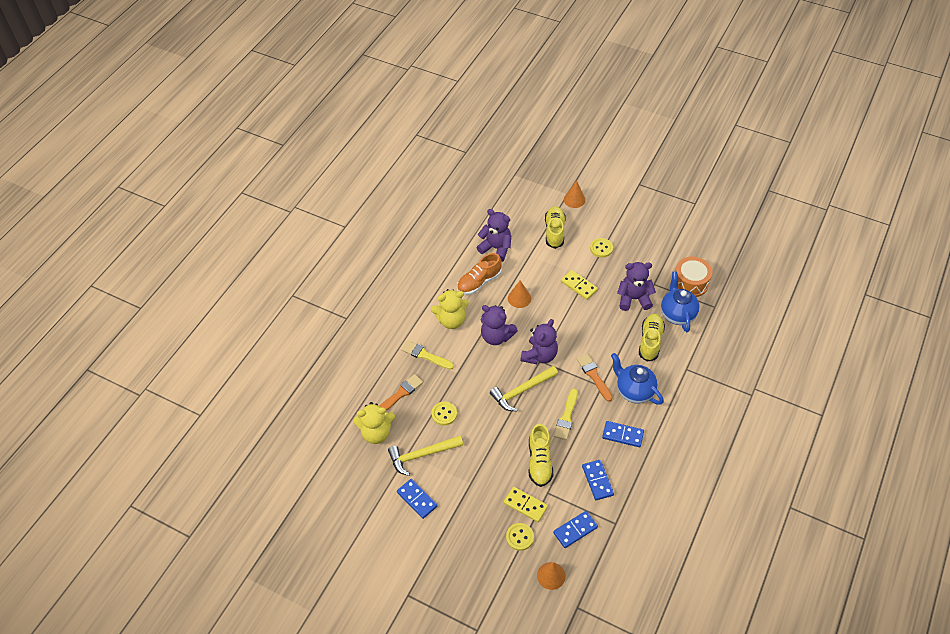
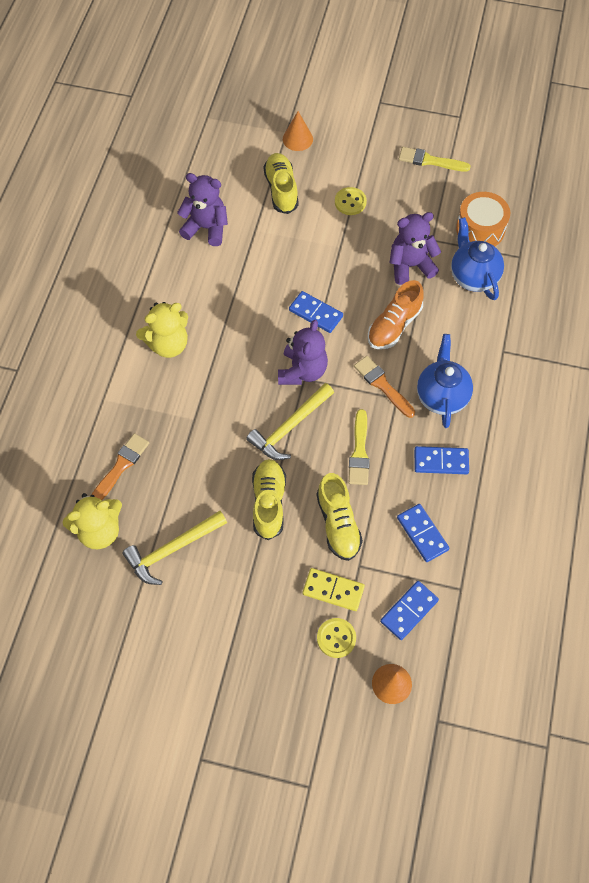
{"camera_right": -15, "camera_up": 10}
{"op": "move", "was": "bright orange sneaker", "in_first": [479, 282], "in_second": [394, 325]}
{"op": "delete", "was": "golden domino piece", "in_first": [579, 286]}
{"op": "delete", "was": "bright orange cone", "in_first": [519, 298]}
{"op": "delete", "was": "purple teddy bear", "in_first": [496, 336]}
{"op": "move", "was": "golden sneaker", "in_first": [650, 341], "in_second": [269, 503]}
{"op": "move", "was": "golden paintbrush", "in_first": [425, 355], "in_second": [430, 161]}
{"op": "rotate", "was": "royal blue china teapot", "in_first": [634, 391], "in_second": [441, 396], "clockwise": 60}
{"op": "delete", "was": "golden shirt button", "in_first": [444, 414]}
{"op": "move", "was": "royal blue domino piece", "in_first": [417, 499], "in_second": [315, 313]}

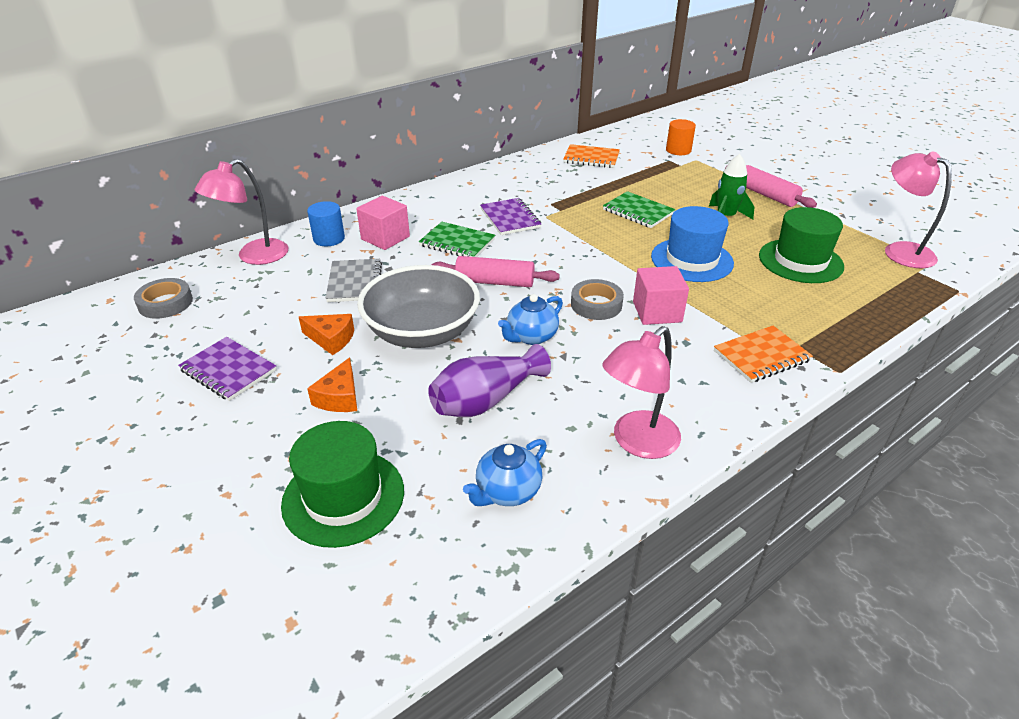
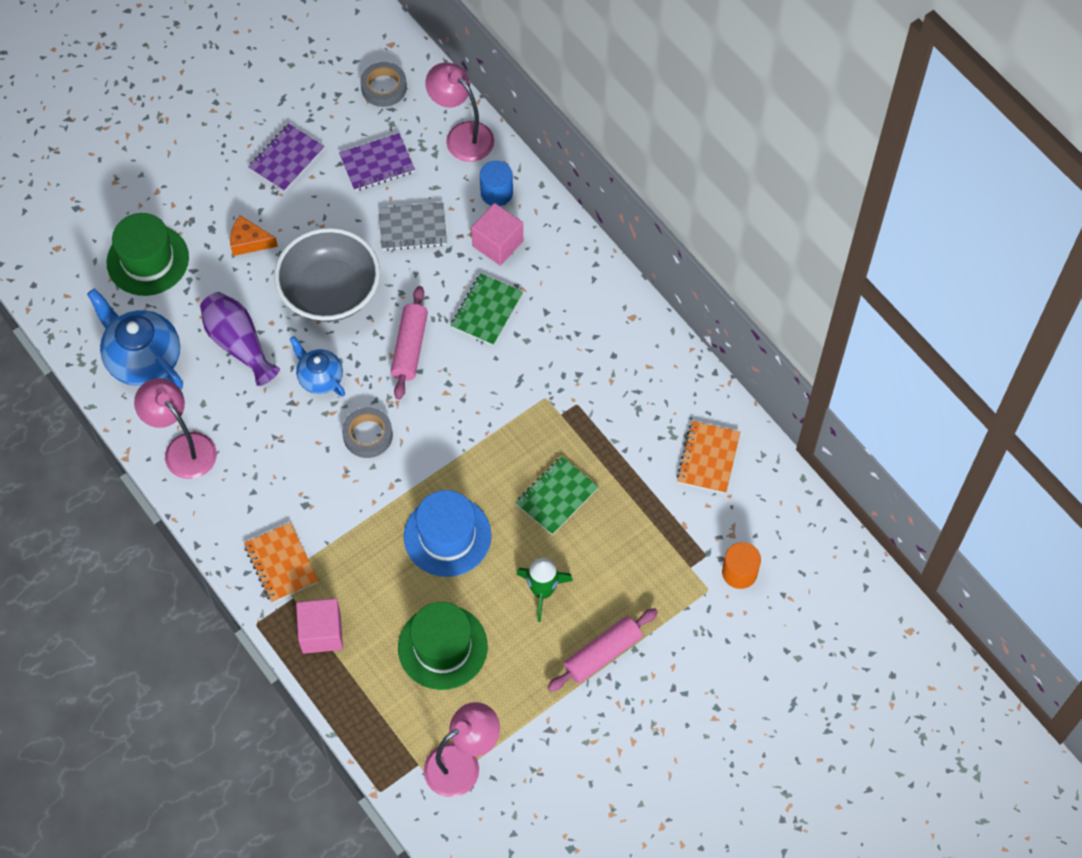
{"camera_right": 90, "camera_up": 25}
{"op": "move", "was": "purple notebook", "in_first": [510, 218], "in_second": [377, 164]}
{"op": "move", "was": "pink solid cube", "in_first": [657, 312], "in_second": [321, 633]}
{"op": "delete", "was": "bright orange piece of cheese", "in_first": [331, 339]}
{"op": "resize", "was": "royal blue china teapot", "in_first": [507, 491], "in_second": [143, 359], "ratio": 1.7}

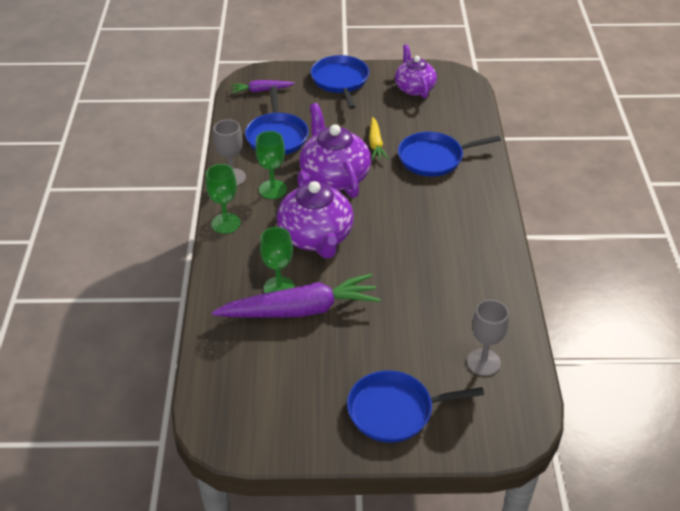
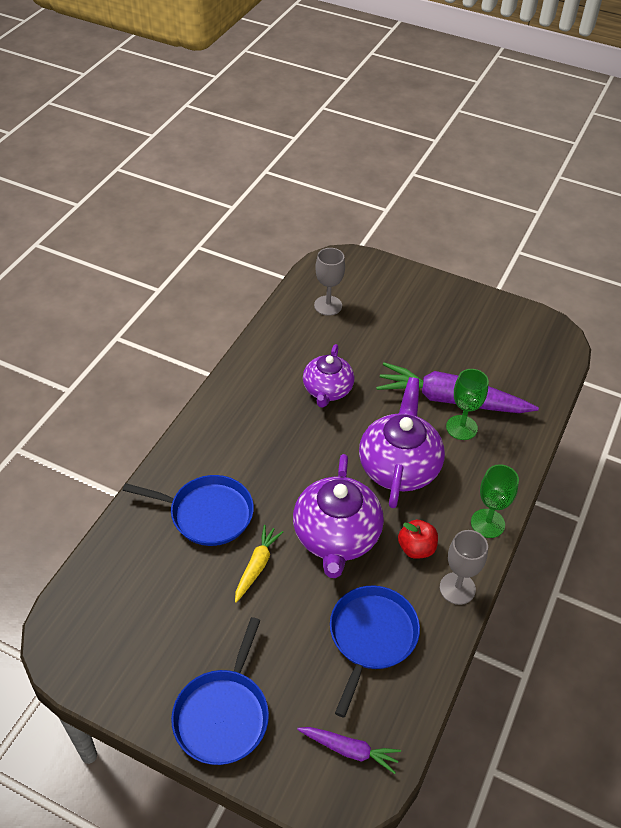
{"camera_right": -155, "camera_up": 5}
{"op": "move", "was": "purple china teapot", "in_first": [414, 88], "in_second": [327, 390]}
{"op": "replace", "was": "leaf-green wine glass", "now": "scarlet apple", "in_first": [272, 189], "in_second": [416, 548]}
{"op": "delete", "was": "royal blue pan", "in_first": [395, 410]}

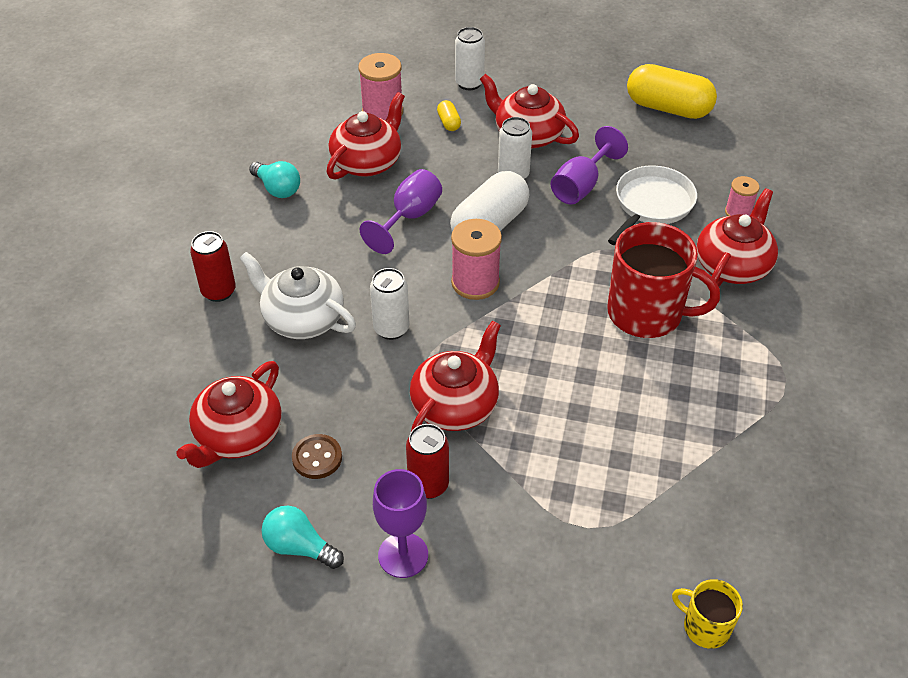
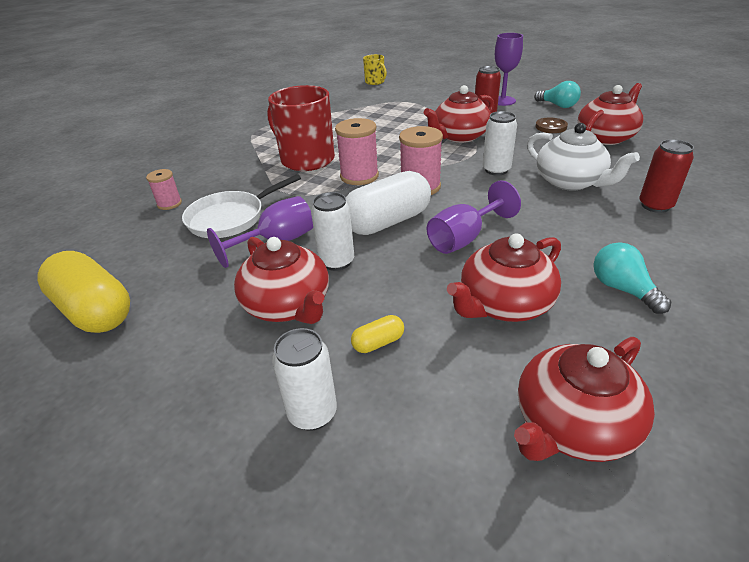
{"camera_right": -160, "camera_up": -10}
{"op": "move", "was": "pink bobbin", "in_first": [382, 112], "in_second": [359, 176]}
{"op": "rotate", "was": "golden pill", "in_first": [449, 123], "in_second": [378, 343], "clockwise": 60}
{"op": "move", "was": "scarlet china teapot", "in_first": [733, 265], "in_second": [572, 425]}

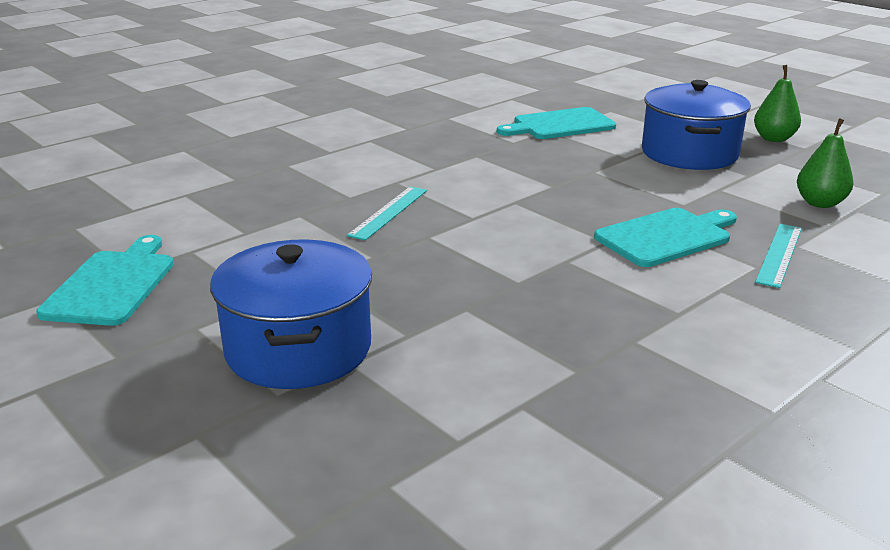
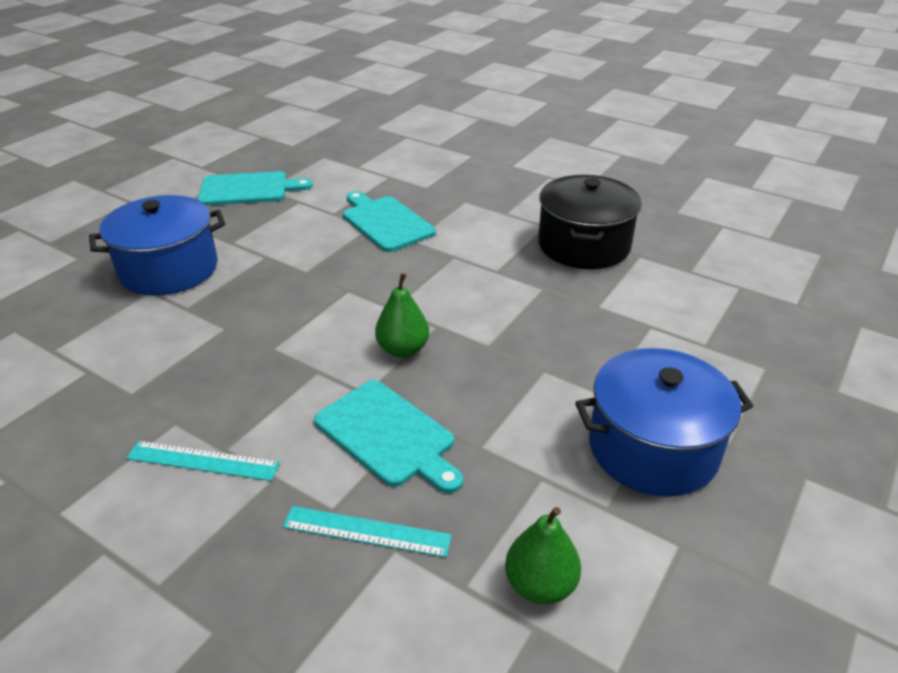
{"camera_right": 75, "camera_up": 10}
{"op": "move", "was": "leaf-green pear", "in_first": [774, 139], "in_second": [403, 349]}
{"op": "move", "was": "teal cutting board", "in_first": [560, 125], "in_second": [386, 222]}
{"op": "move", "was": "teal straightedge", "in_first": [389, 212], "in_second": [203, 461]}
{"op": "insert", "now": "ebony stockpot", "in_second": [584, 245]}

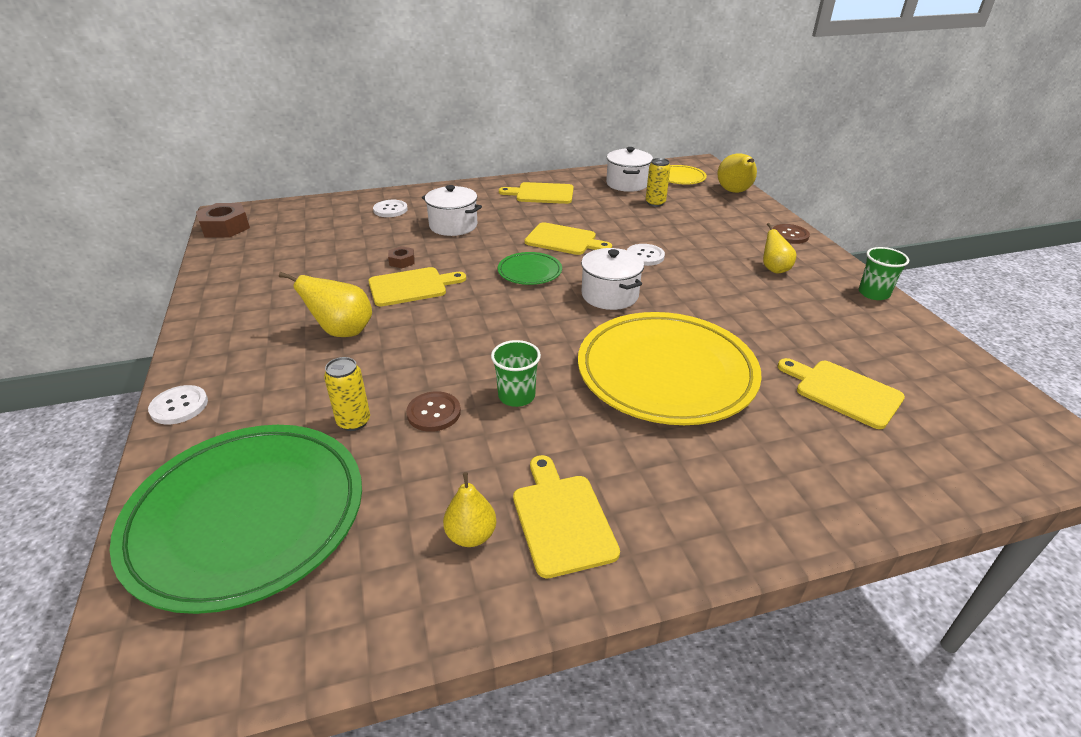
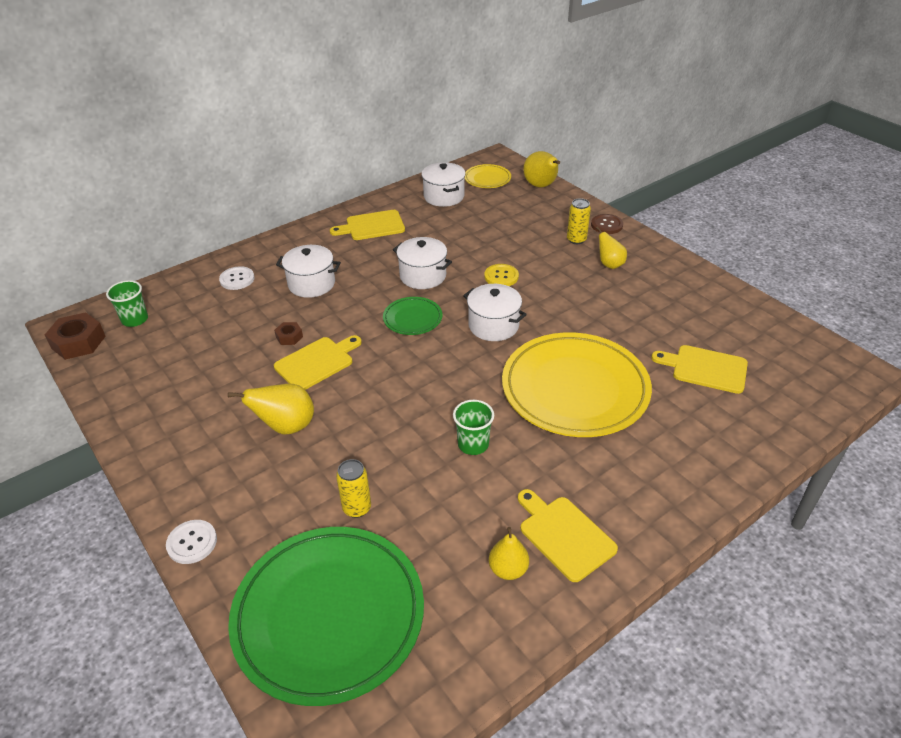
{"camera_right": -20, "camera_up": 5}
{"op": "move", "was": "golden tin", "in_first": [655, 203], "in_second": [576, 240]}
{"op": "replace", "was": "golden cutting board", "now": "snow-white stockpot", "in_first": [564, 240], "in_second": [423, 276]}
{"op": "recolor", "was": "snow-white shirt button", "now": "golden shirt button", "in_first": [645, 256], "in_second": [501, 276]}
{"op": "move", "was": "leaf-green beaker", "in_first": [873, 293], "in_second": [135, 319]}
{"op": "delete", "was": "brown shirt button", "in_first": [434, 413]}

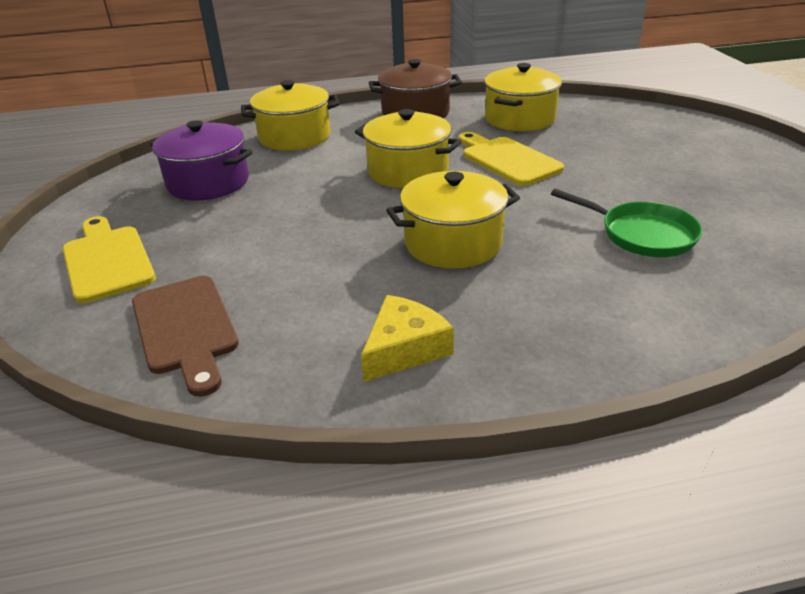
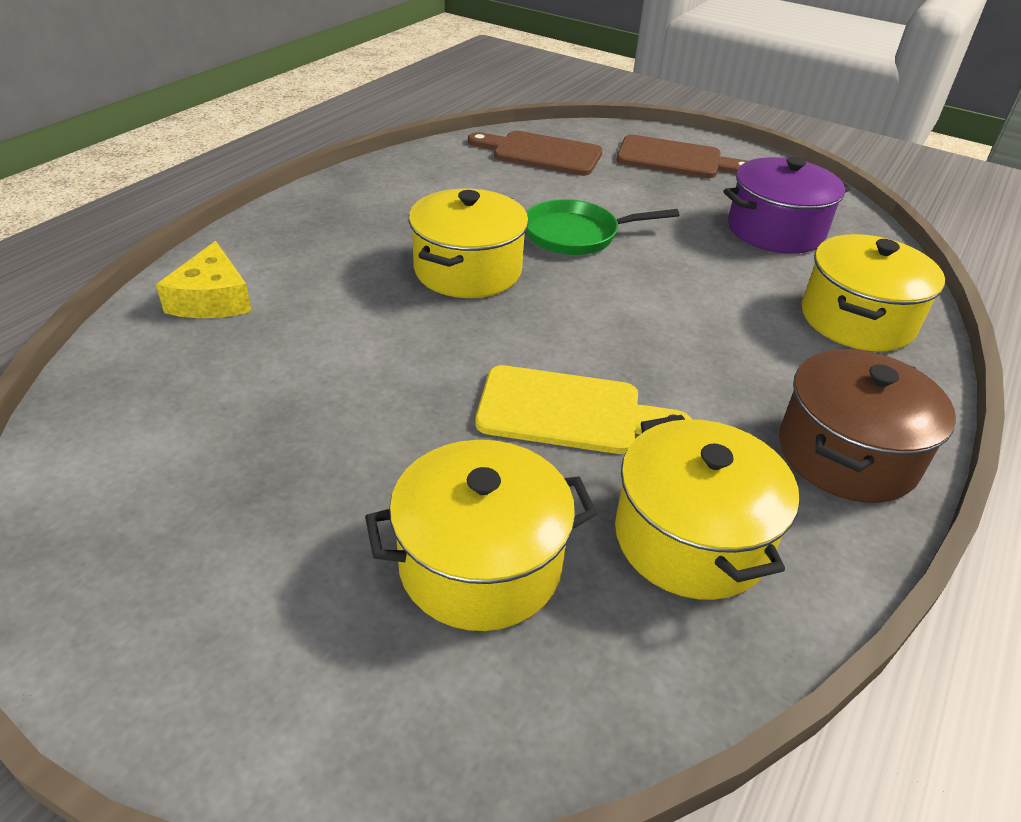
{"camera_right": 130, "camera_up": 5}
{"op": "move", "was": "golden stockpot", "in_first": [408, 171], "in_second": [480, 564]}
{"op": "move", "was": "leaf-green pan", "in_first": [641, 234], "in_second": [577, 235]}
{"op": "recolor", "was": "golden cutting board", "now": "brown cutting board", "in_first": [107, 260], "in_second": [675, 159]}
{"op": "move", "was": "golden piece of cheese", "in_first": [404, 348], "in_second": [212, 299]}

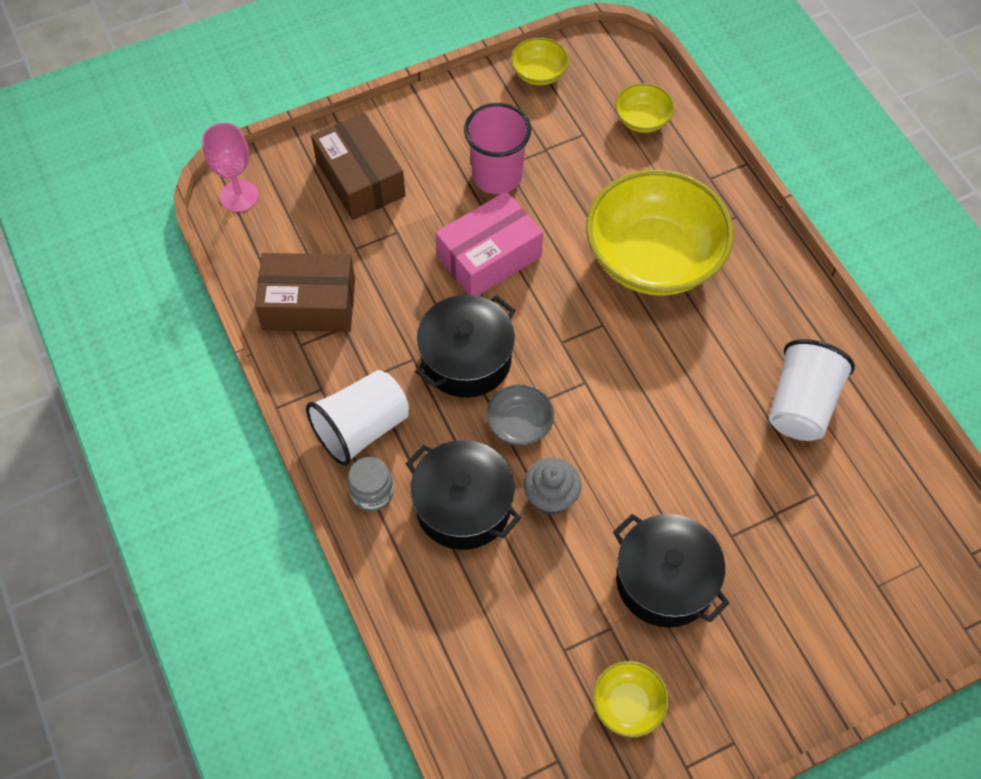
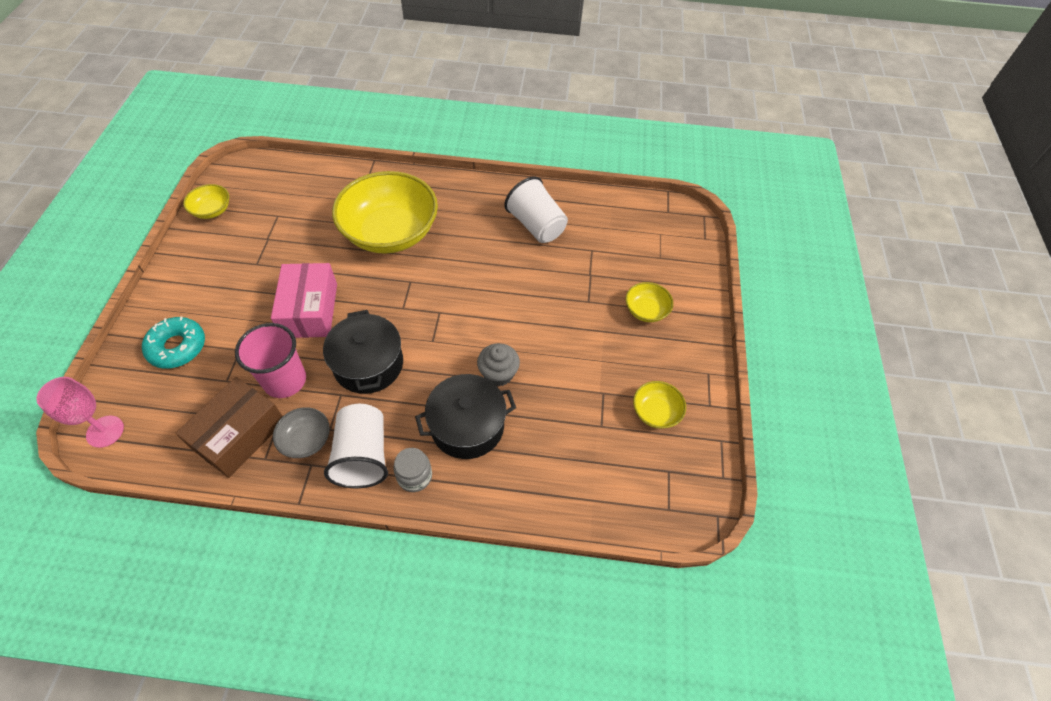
{"camera_right": -60, "camera_up": -5}
{"op": "move", "was": "golden deep dish", "in_first": [642, 119], "in_second": [646, 310]}
{"op": "move", "was": "pink beaker", "in_first": [497, 176], "in_second": [285, 380]}
{"op": "replace", "was": "brown box", "now": "teal doughnut", "in_first": [360, 179], "in_second": [177, 347]}
{"op": "move", "was": "gray deep dish", "in_first": [519, 424], "in_second": [306, 440]}
{"op": "delete", "was": "ebony stockpot", "in_first": [665, 581]}

